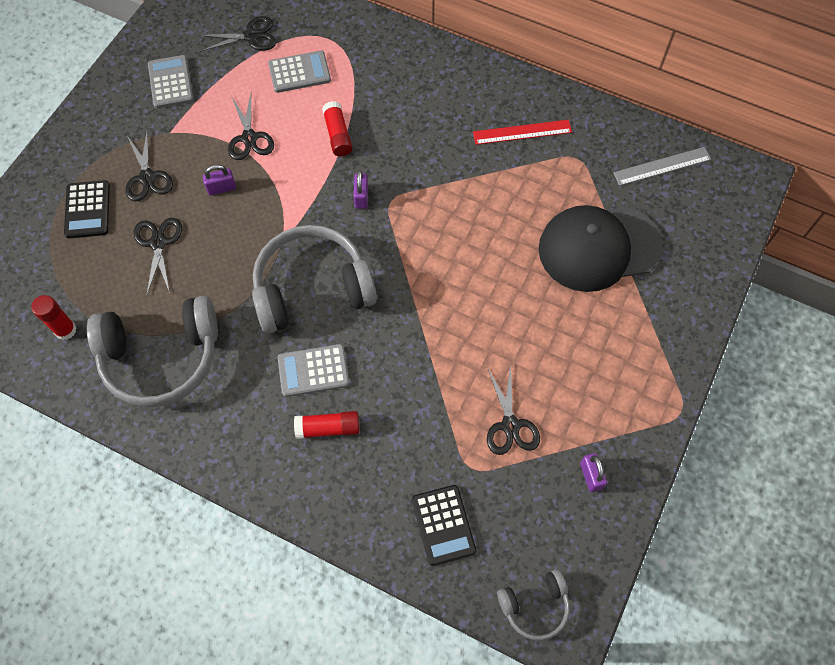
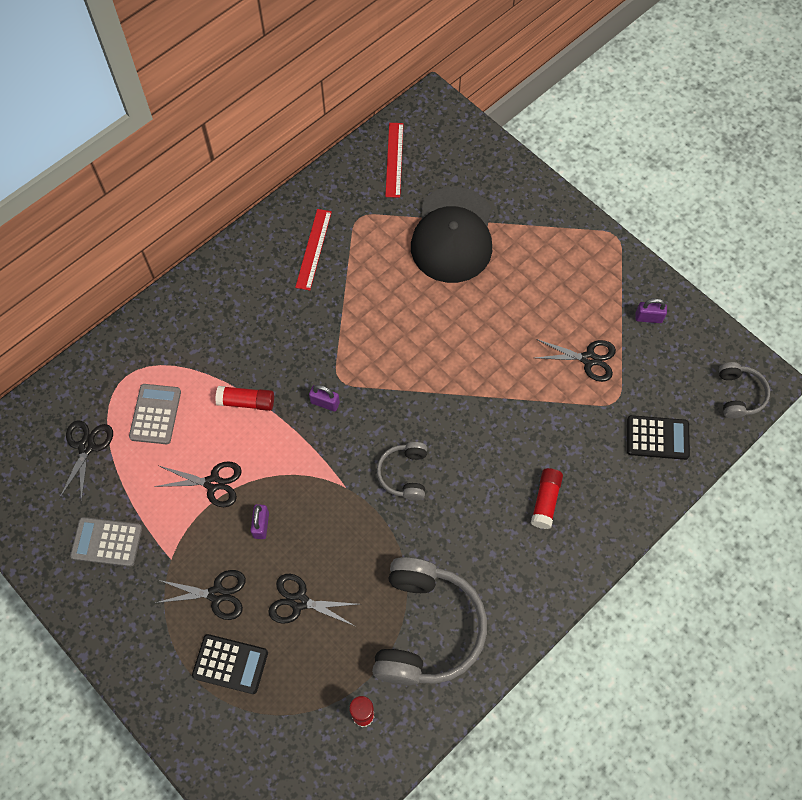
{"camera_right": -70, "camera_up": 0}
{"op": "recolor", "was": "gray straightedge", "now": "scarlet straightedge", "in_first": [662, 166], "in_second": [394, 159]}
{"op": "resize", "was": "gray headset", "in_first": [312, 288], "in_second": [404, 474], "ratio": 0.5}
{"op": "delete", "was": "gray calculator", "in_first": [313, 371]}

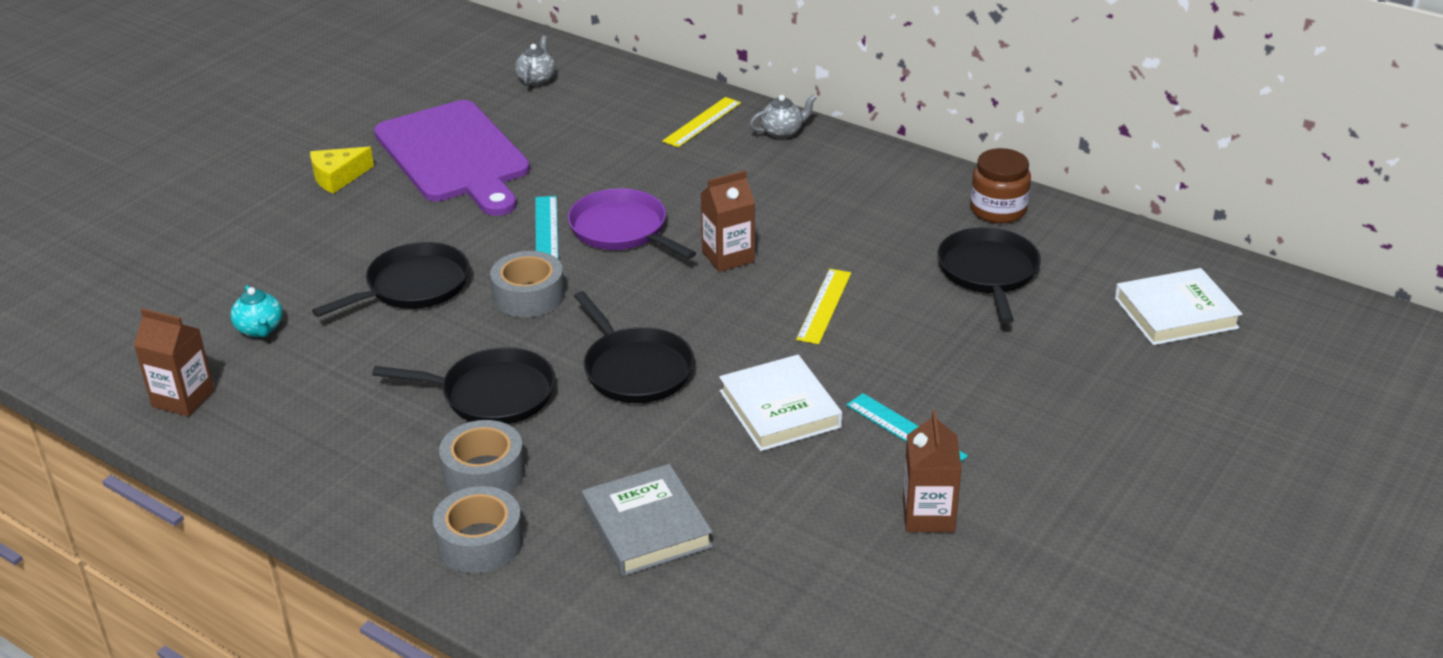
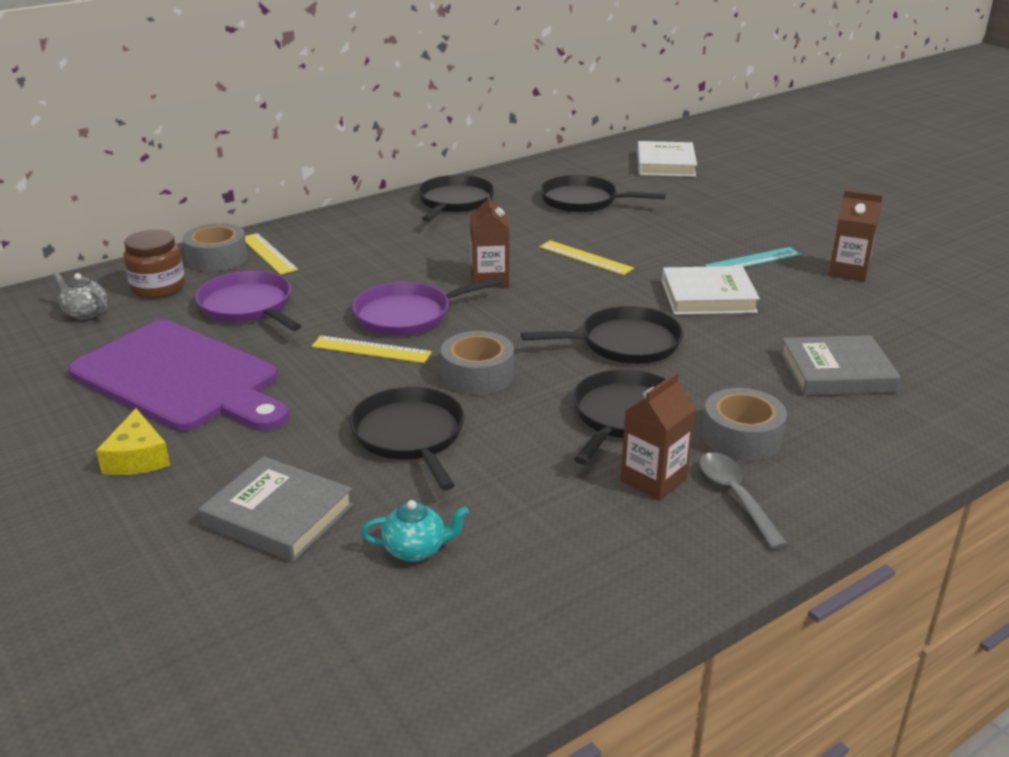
{"camera_right": -70, "camera_up": -5}
{"op": "delete", "was": "gray china teapot", "in_first": [782, 132]}
{"op": "rotate", "was": "purple cutting board", "in_first": [454, 156], "in_second": [180, 378], "clockwise": 45}
{"op": "move", "was": "brown jam jar", "in_first": [998, 210], "in_second": [158, 288]}
{"op": "recolor", "was": "teal straightedge", "now": "golden straightedge", "in_first": [546, 228], "in_second": [371, 349]}
{"op": "move", "was": "brown carton", "in_first": [183, 398], "in_second": [653, 480]}
{"op": "move", "was": "gray sticky tape", "in_first": [480, 542], "in_second": [217, 258]}
{"op": "insert", "now": "ebony pan", "in_second": [454, 202]}
{"op": "insert", "now": "purple pan", "in_second": [248, 306]}
{"op": "insert", "now": "gray tablespoon", "in_second": [735, 497]}
{"op": "insert", "now": "gray hardcover", "in_second": [278, 515]}

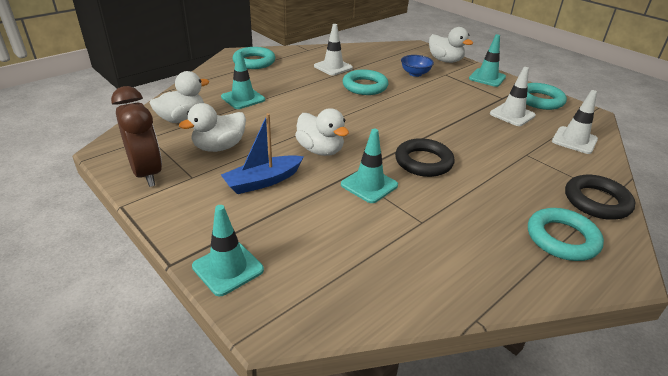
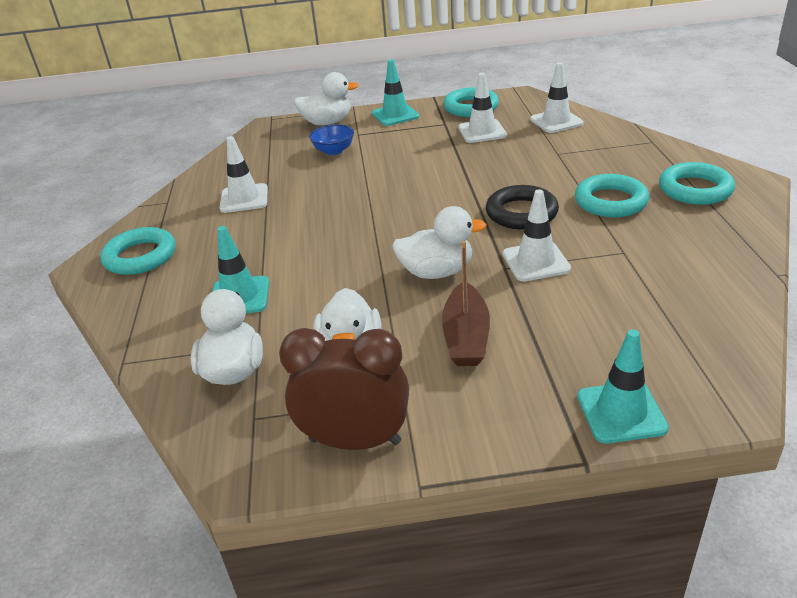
{"camera_right": -50, "camera_up": 0}
{"op": "move", "was": "teal ring", "in_first": [365, 86], "in_second": [610, 201]}
{"op": "recolor", "was": "royal blue boat", "now": "brown boat", "in_first": [263, 181], "in_second": [466, 336]}
{"op": "recolor", "was": "teal road cone", "now": "snow-white road cone", "in_first": [369, 185], "in_second": [536, 262]}
{"op": "delete", "was": "ebony ring", "in_first": [596, 201]}

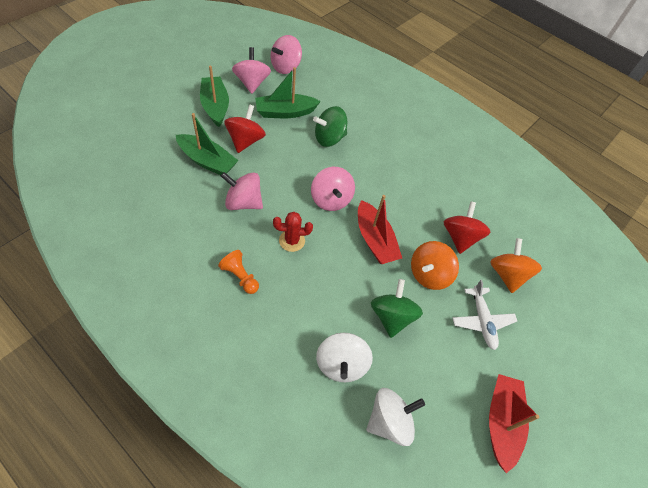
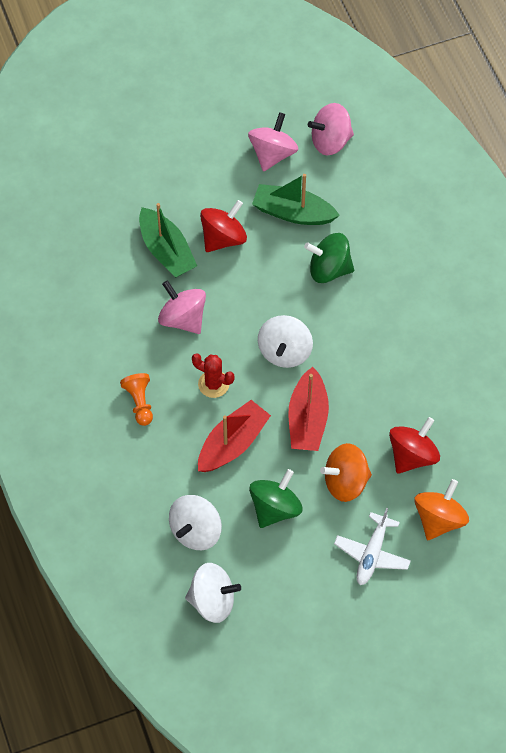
{"camera_right": 35, "camera_up": 5}
{"op": "delete", "was": "leaf-green boat", "in_first": [215, 106]}
{"op": "recolor", "was": "pink whirligig", "now": "snow-white whirligig", "in_first": [331, 199], "in_second": [285, 351]}
{"op": "move", "was": "scarlet boat", "in_first": [501, 422], "in_second": [232, 443]}

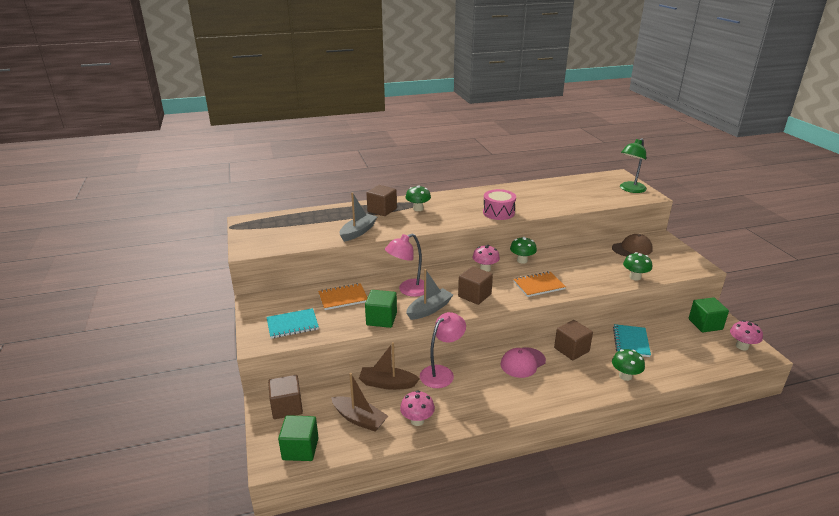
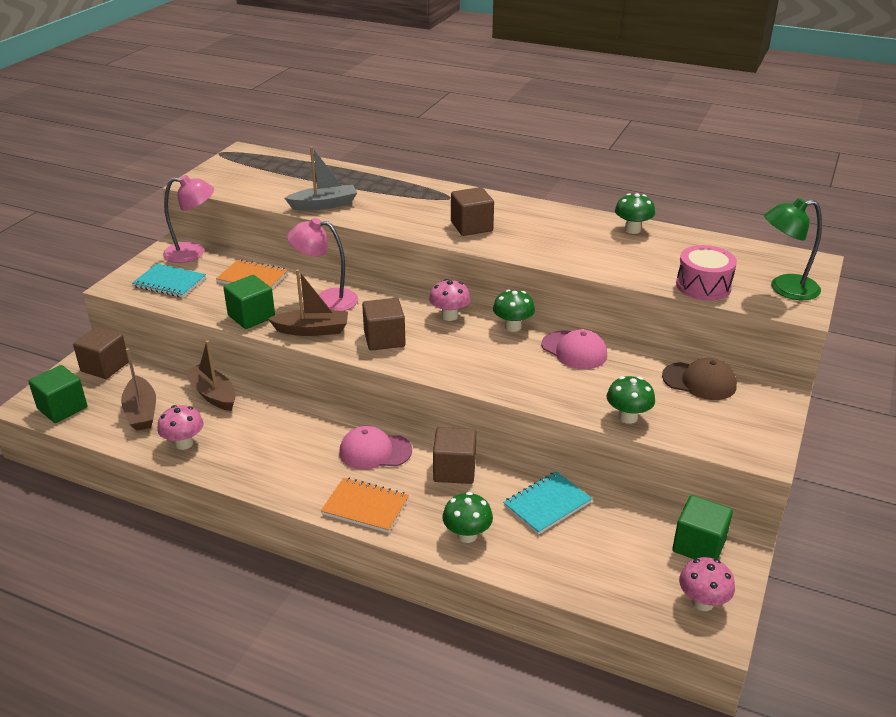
{"camera_right": 40, "camera_up": 5}
{"op": "move", "was": "brown solid cube", "in_first": [382, 210], "in_second": [471, 226]}
{"op": "move", "was": "leaf-green toadstool", "in_first": [418, 209], "in_second": [632, 230]}
{"op": "move", "was": "pink drum", "in_first": [498, 212], "in_second": [703, 286]}
{"op": "recolor", "was": "gray boat", "now": "brown boat", "in_first": [429, 309], "in_second": [312, 330]}
{"op": "move", "was": "bright orange notebook", "in_first": [539, 285], "in_second": [365, 507]}
{"op": "move", "was": "pink reading lamp", "in_first": [442, 373], "in_second": [193, 253]}
{"op": "insert", "now": "pink peaked cap", "in_second": [574, 350]}

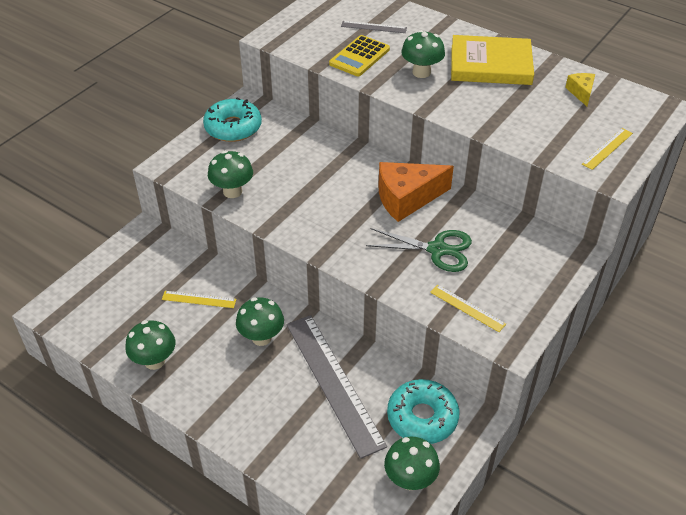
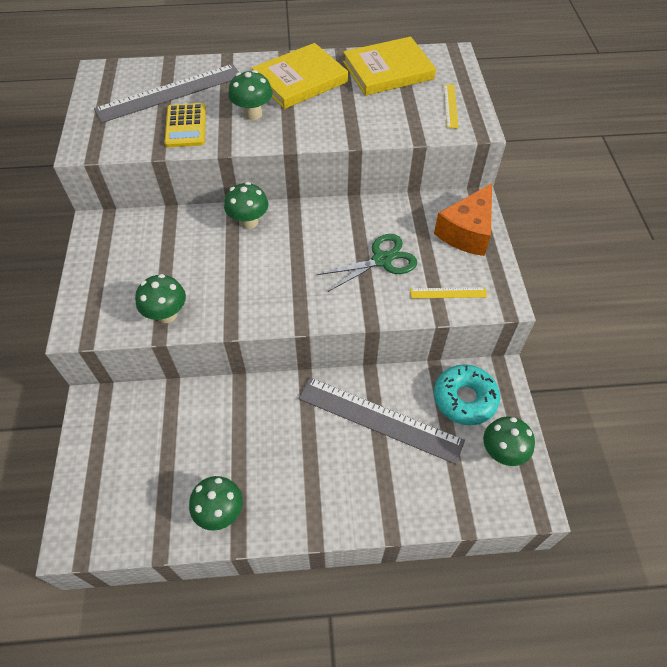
{"camera_right": -40, "camera_up": 10}
{"op": "resize", "was": "gray straightedge", "in_first": [373, 27], "in_second": [170, 93], "ratio": 2.2}
{"op": "replace", "was": "golden piece of cheese", "now": "golden hardcover", "in_first": [581, 92], "in_second": [388, 70]}
{"op": "delete", "was": "teal doughnut", "in_first": [233, 127]}
{"op": "move", "was": "bright orange piece of cheese", "in_first": [407, 198], "in_second": [467, 232]}
{"op": "delete", "was": "golden straightedge", "in_first": [199, 299]}
{"op": "move", "was": "leaf-green toadstool", "in_first": [261, 337], "in_second": [249, 222]}

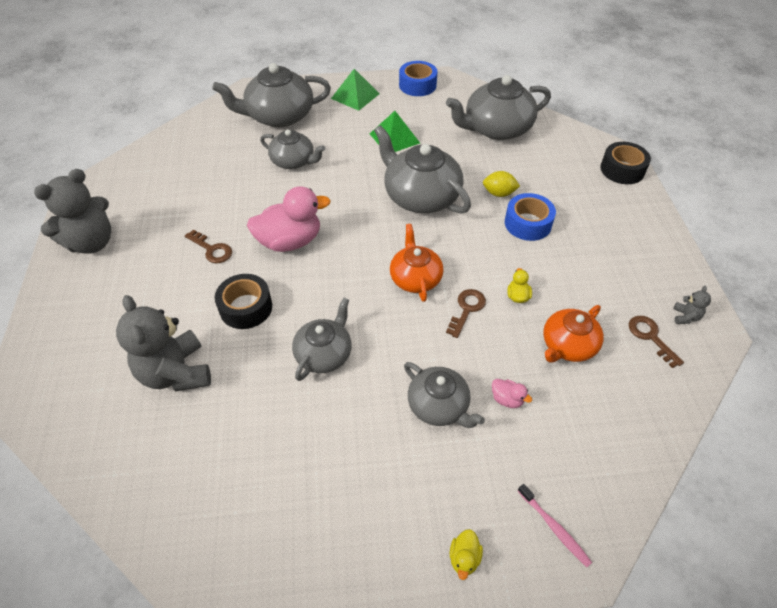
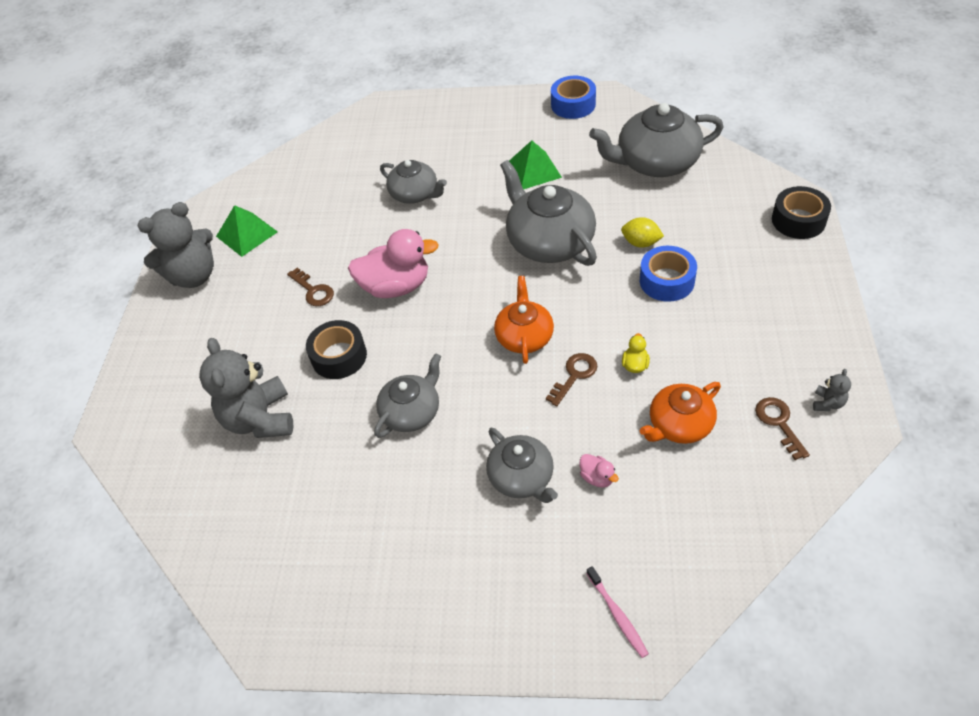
{"camera_right": 15, "camera_up": 0}
{"op": "delete", "was": "gray china teapot", "in_first": [279, 116]}
{"op": "move", "was": "leaf-green pyramid", "in_first": [355, 96], "in_second": [247, 234]}
{"op": "delete", "was": "golden duck", "in_first": [464, 558]}

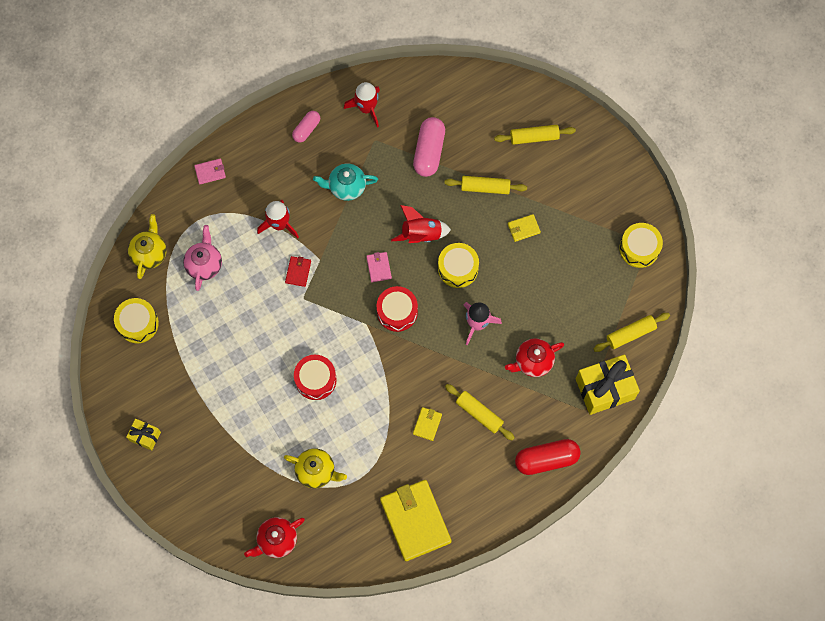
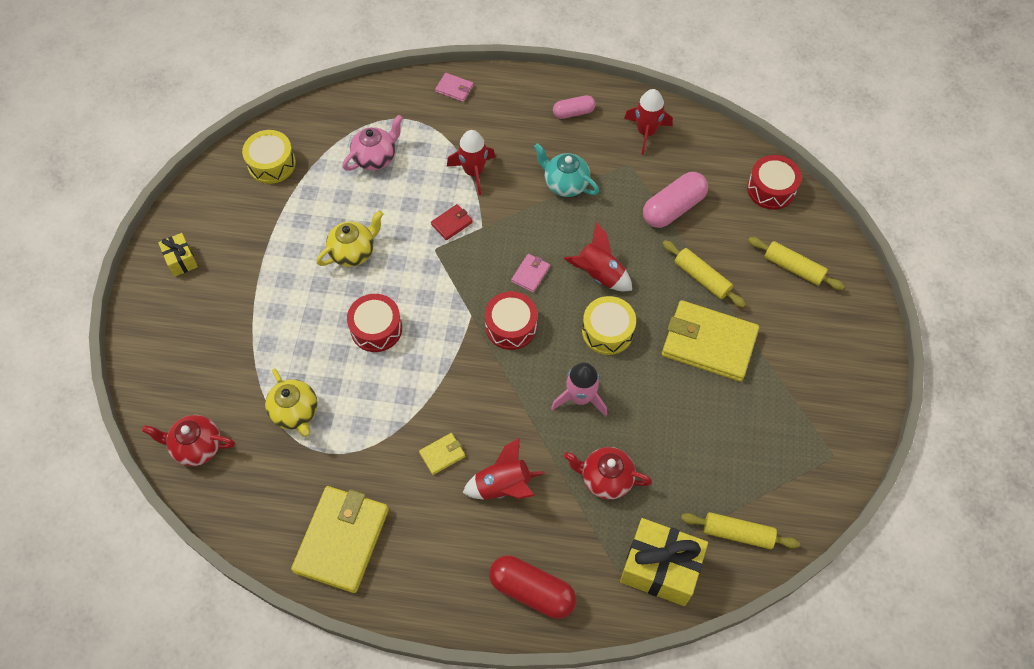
{"camera_right": 40, "camera_up": -10}
{"op": "move", "was": "golden china teapot", "in_first": [149, 253], "in_second": [353, 252]}
{"op": "resize", "was": "golden card wallet", "in_first": [523, 228], "in_second": [708, 343], "ratio": 2.3}
{"op": "delete", "was": "golden drum", "in_first": [639, 248]}
{"op": "replace", "was": "golden rolling pin", "now": "scarlet toy rocket", "in_first": [479, 414], "in_second": [503, 486]}
{"op": "insert", "now": "scarlet drum", "in_second": [771, 189]}

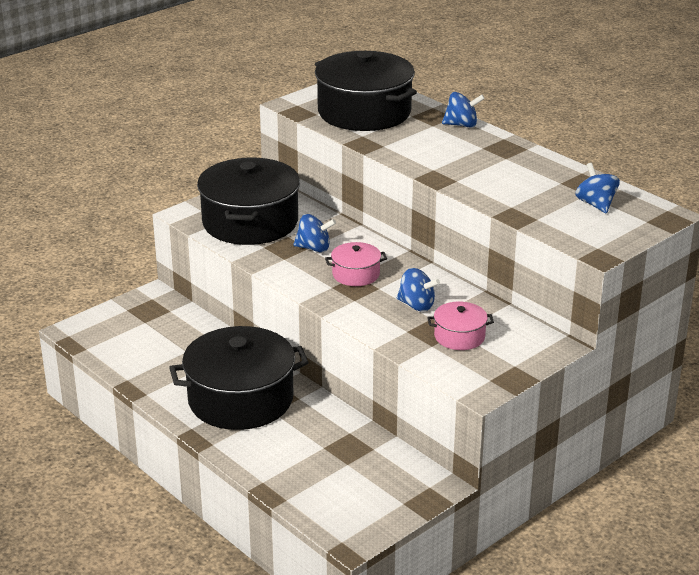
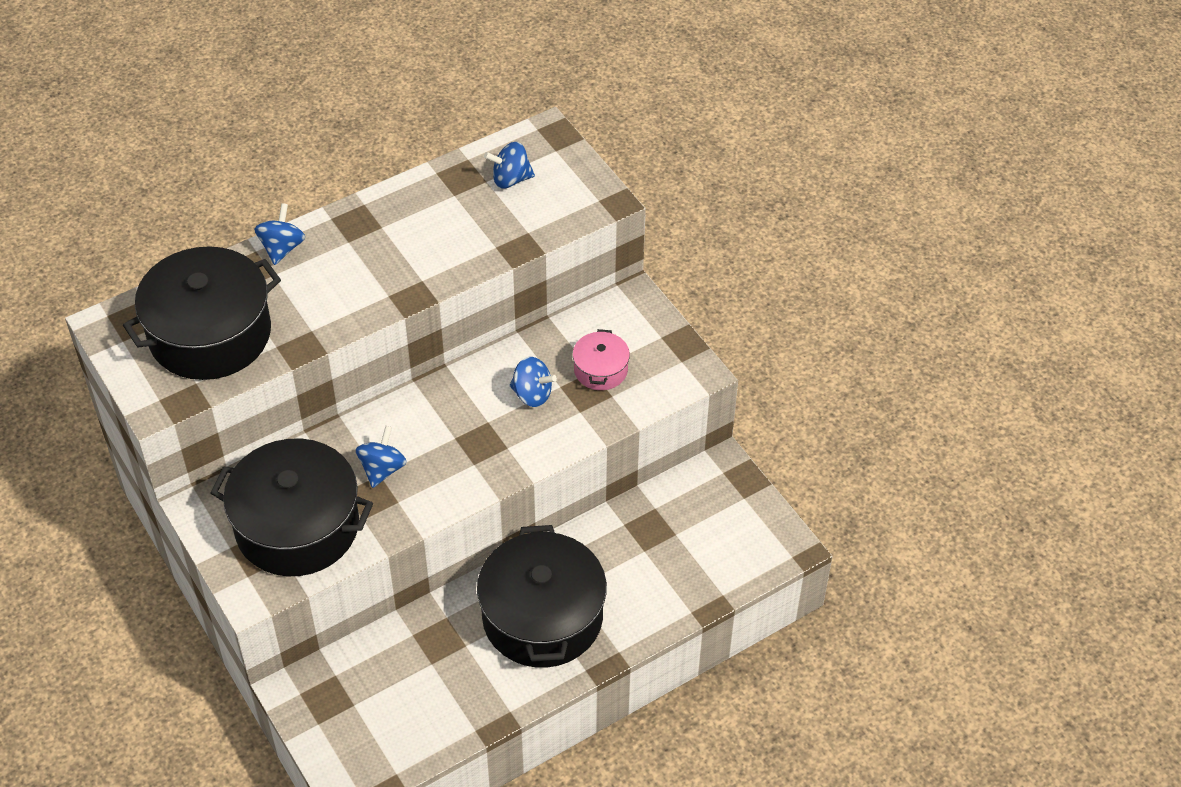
{"camera_right": -80, "camera_up": 20}
{"op": "delete", "was": "pink stockpot", "in_first": [356, 274]}
{"op": "rotate", "was": "royal blue whirligig", "in_first": [416, 305], "in_second": [532, 394], "clockwise": 75}

